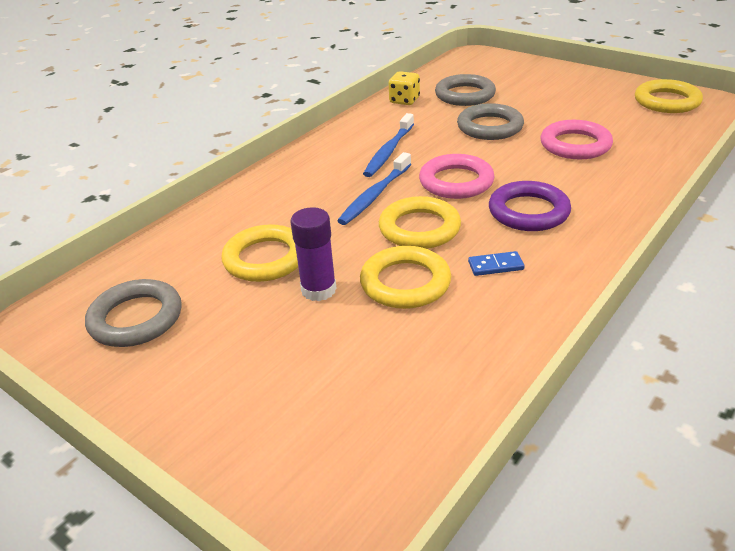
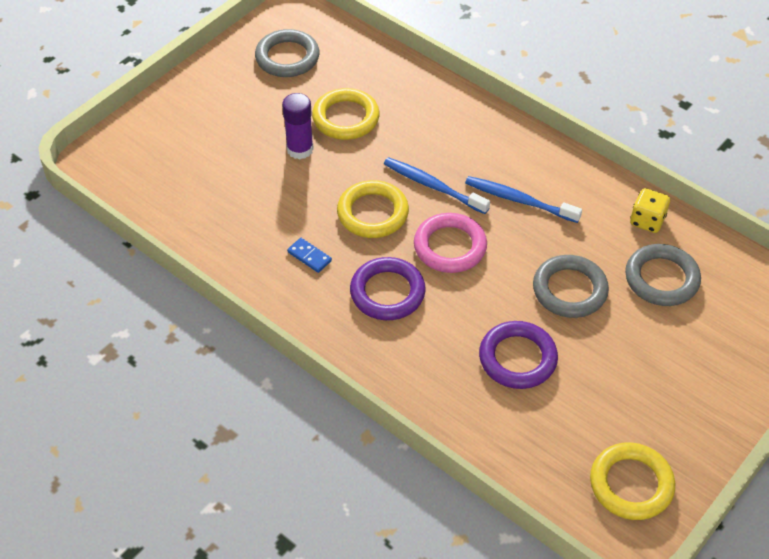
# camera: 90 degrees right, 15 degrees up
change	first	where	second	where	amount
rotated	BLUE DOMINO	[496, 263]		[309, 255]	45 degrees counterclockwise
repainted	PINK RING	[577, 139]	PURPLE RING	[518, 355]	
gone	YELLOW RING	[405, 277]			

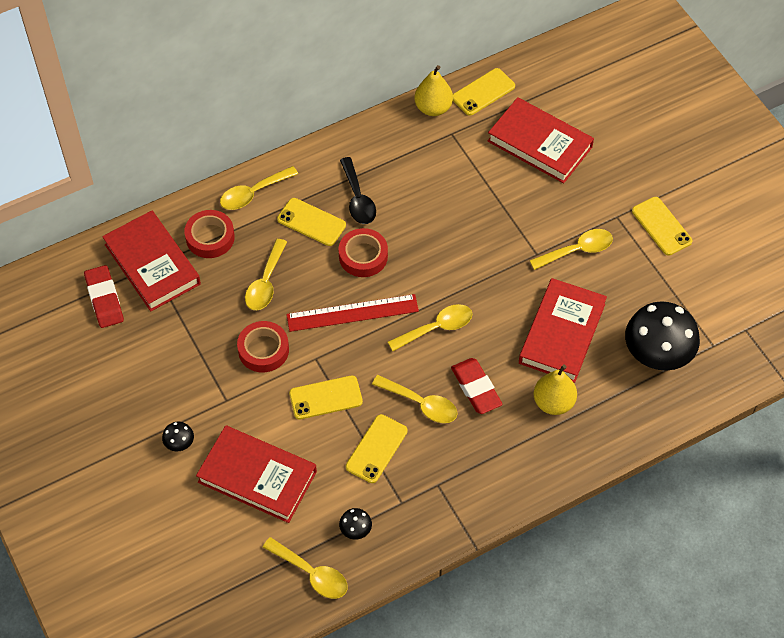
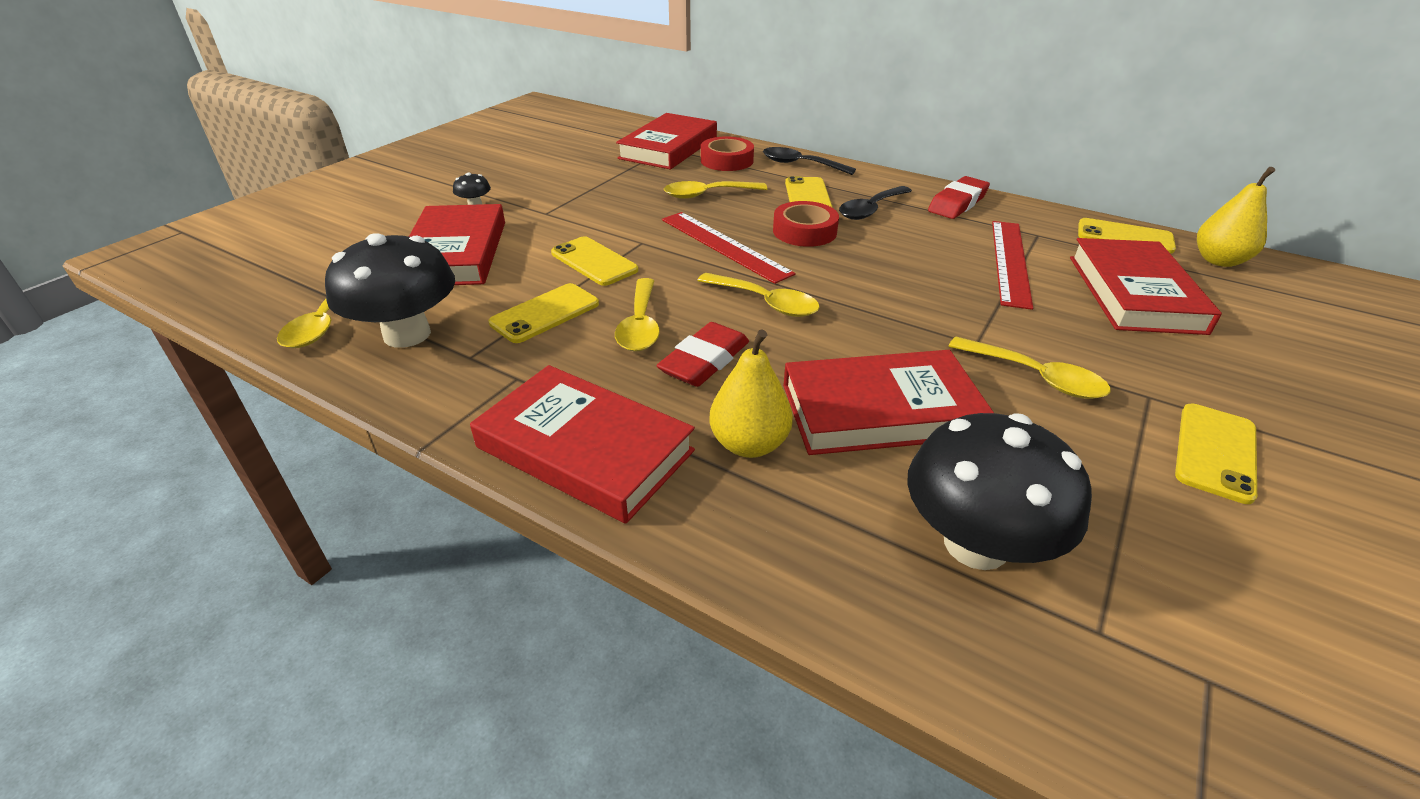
# camera: 60 degrees right, 20 degrees down
change	first	where	second	where	amount
scaled	BLACK MUSHROOM	[355, 524]		[390, 290]	x2.40
new			RED BOOK	[582, 444]	
rotated	YELLOW PHONE	[377, 448]		[543, 313]	45 degrees counterclockwise
repainted	YELLOW SPOON	[259, 188]	BLACK SPOON	[809, 161]	
shifted	RED ERASER	[104, 296]		[959, 197]	
new			RED RULER	[1012, 265]	
shifted	YELLOW PEAR	[433, 90]		[1236, 217]	
gone	RED TAPE	[263, 346]			

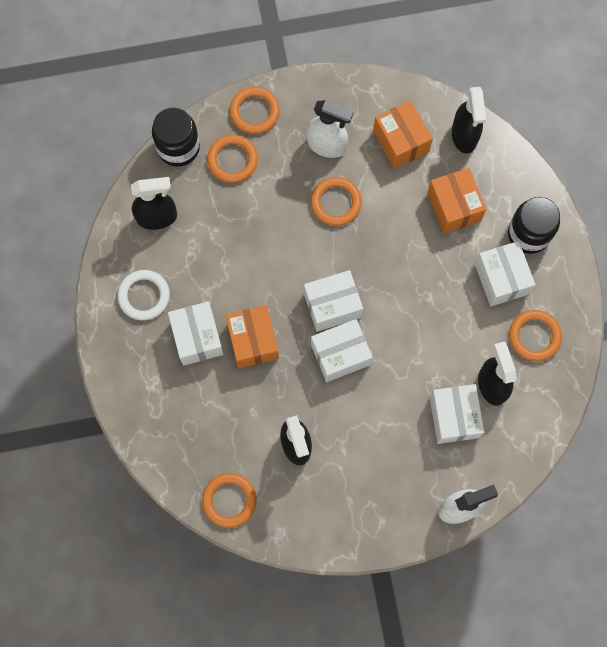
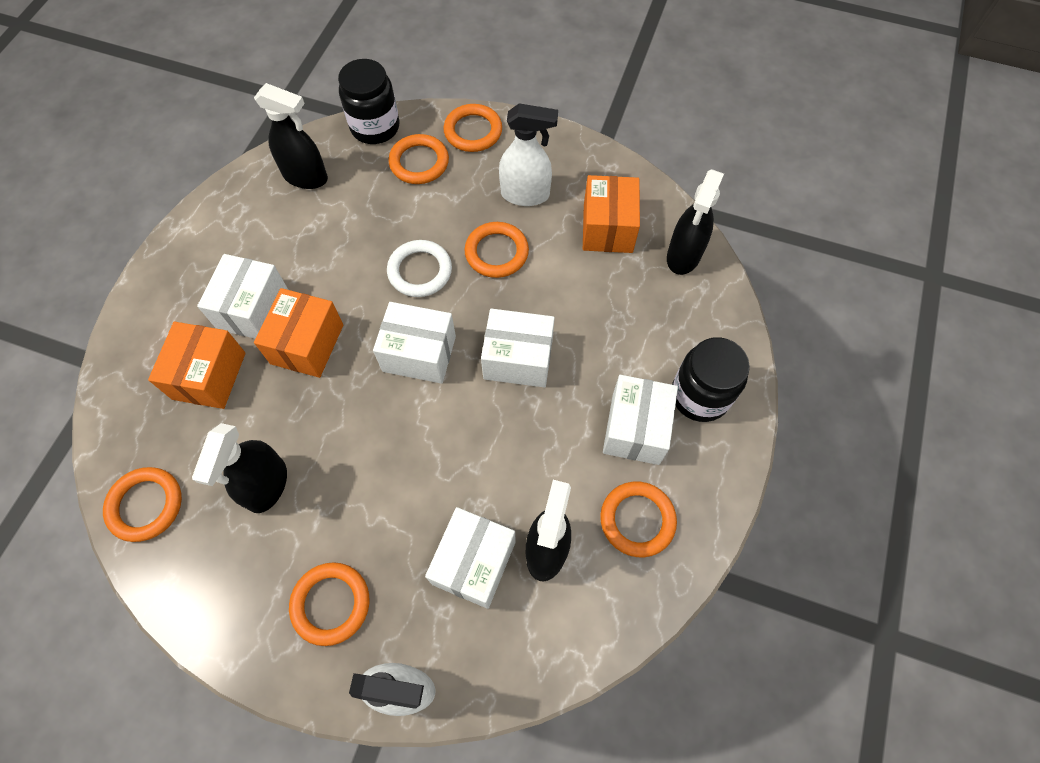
# camera: 30 degrees right, 10 degrees down
change	first	where	second	where	amount
shifted	ORANGE BOX	[456, 201]		[197, 365]	
new			ORANGE RING	[329, 604]	
shifted	WHITE RING	[144, 295]		[419, 268]	
shifted	WHITE BOX	[342, 350]		[518, 348]	
rotated	WHITE SPRAY BOTTLE	[330, 129]		[528, 154]	45 degrees counterclockwise

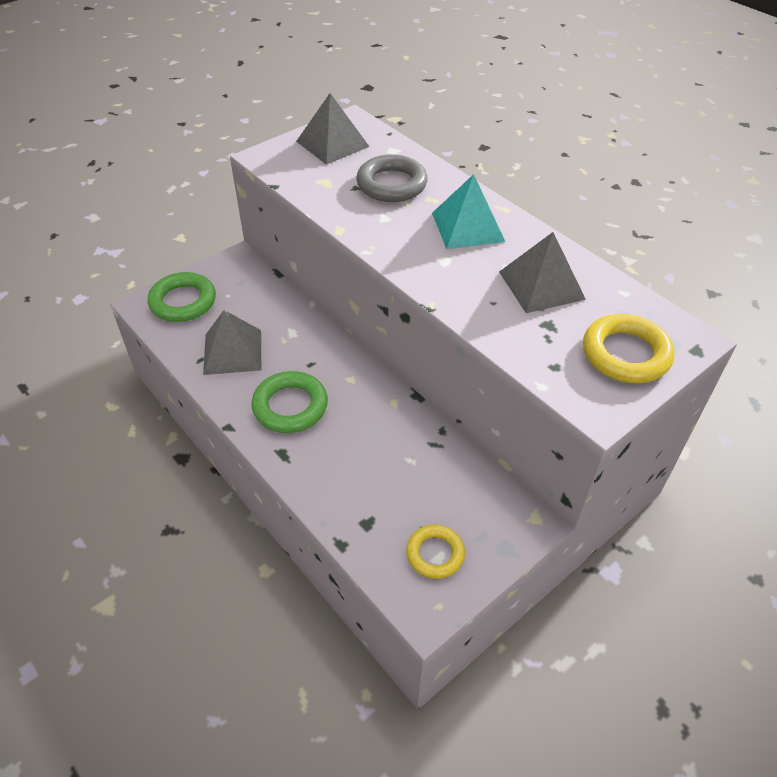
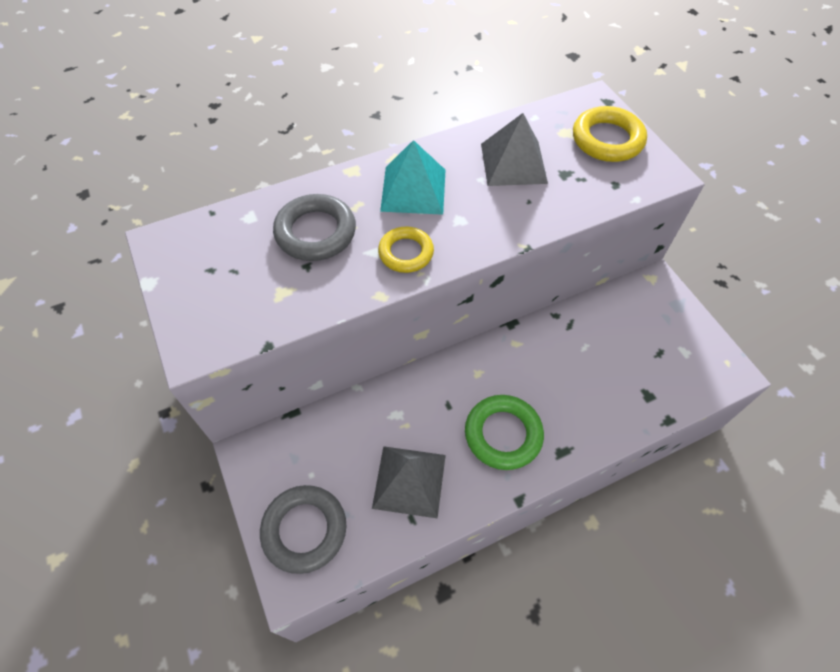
# camera: 75 degrees left, 10 degrees up
change	first	where	second	where	amount
repainted	GREEN RING	[182, 297]	GREY RING	[303, 529]	
shifted	YELLOW RING	[435, 551]		[406, 249]	
gone	GREY PYRAMID	[333, 129]			

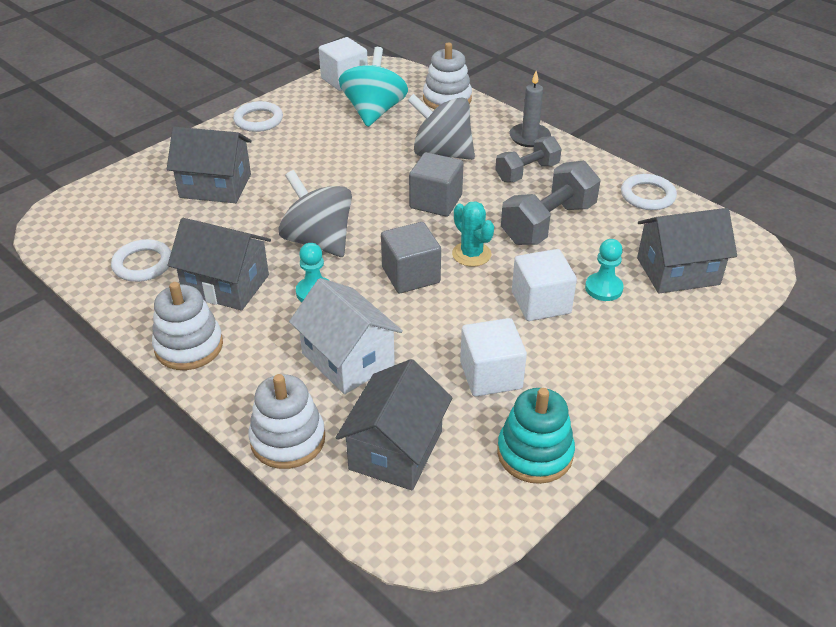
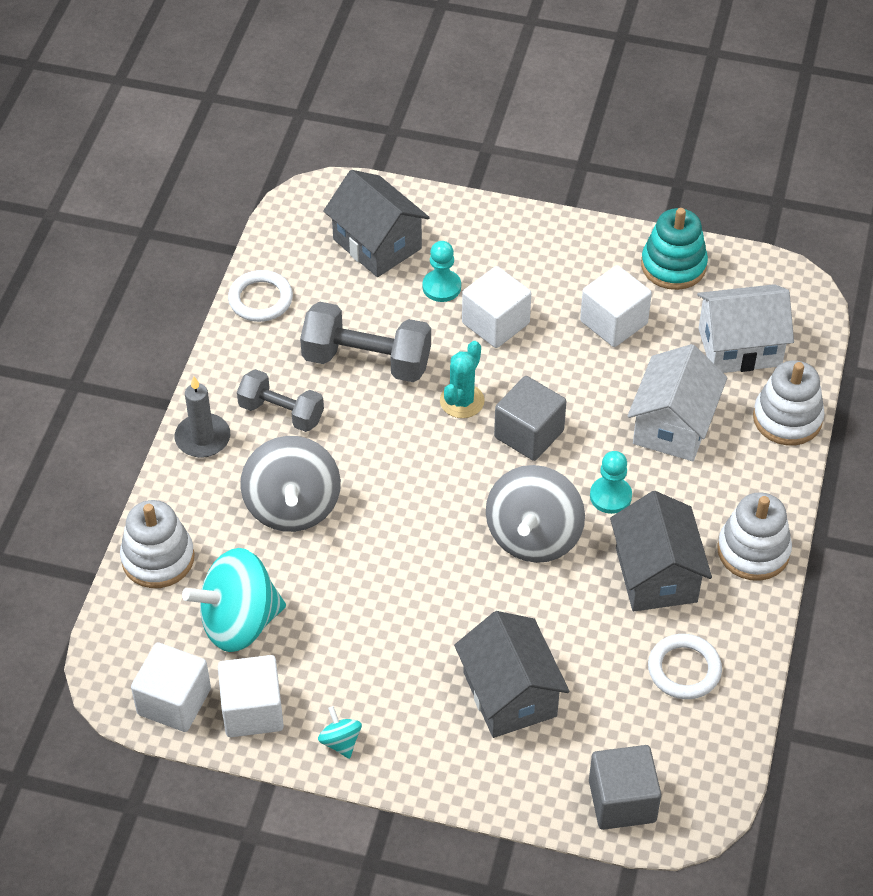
# camera: 120 degrees left, 10 degrees up
change	first	where	second	where	amount
new			WHITE CUBE	[251, 696]	
swapped	WHITE RING	[258, 116]	TURQUOISE SPINNING TOP	[340, 732]	
shifted	GREY CUBE	[436, 184]		[625, 787]	
repainted	GREY HOUSE	[394, 425]	WHITE HOUSE	[745, 328]	

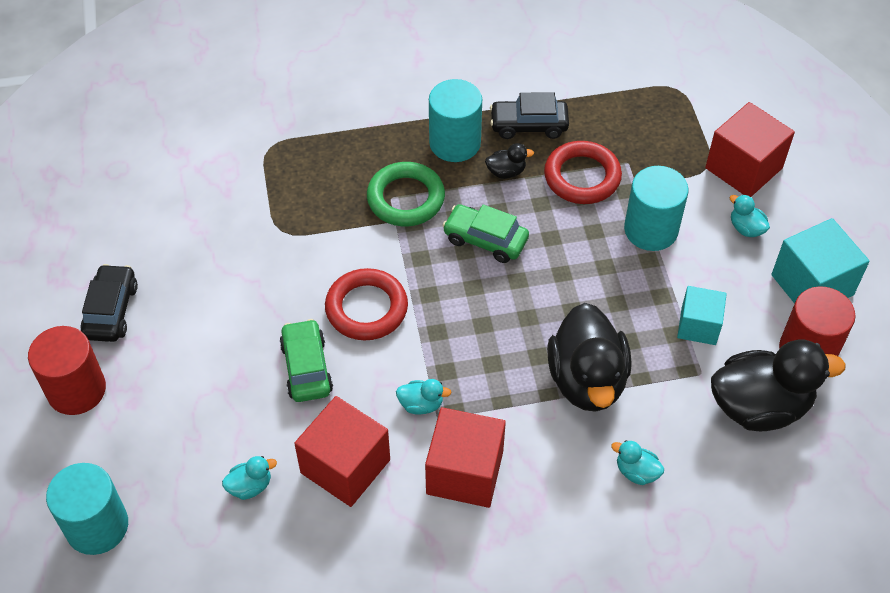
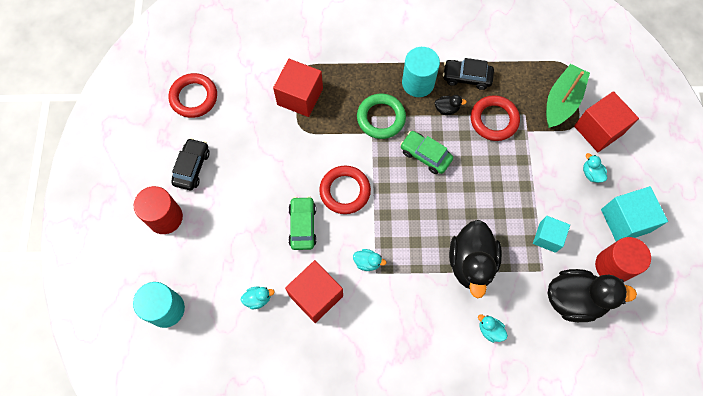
# camera: 10 degrees right, 15 degrees up
change	first	where	second	where	amount
new			RED RING	[192, 95]	
shifted	RED CUBE	[465, 457]		[298, 88]	
new			GREEN BOAT	[568, 96]	
gone	TURQUOISE CYLINDER	[656, 208]			

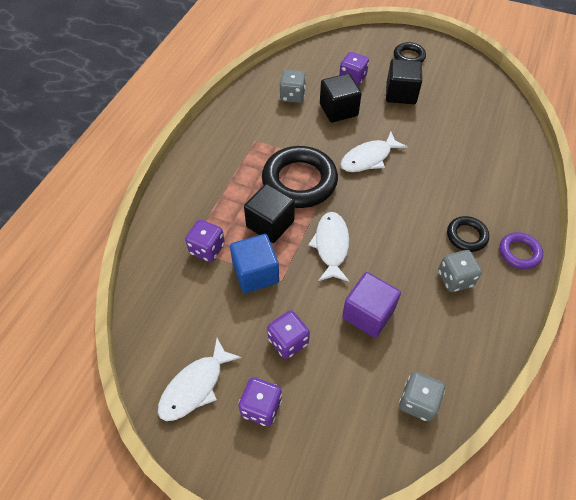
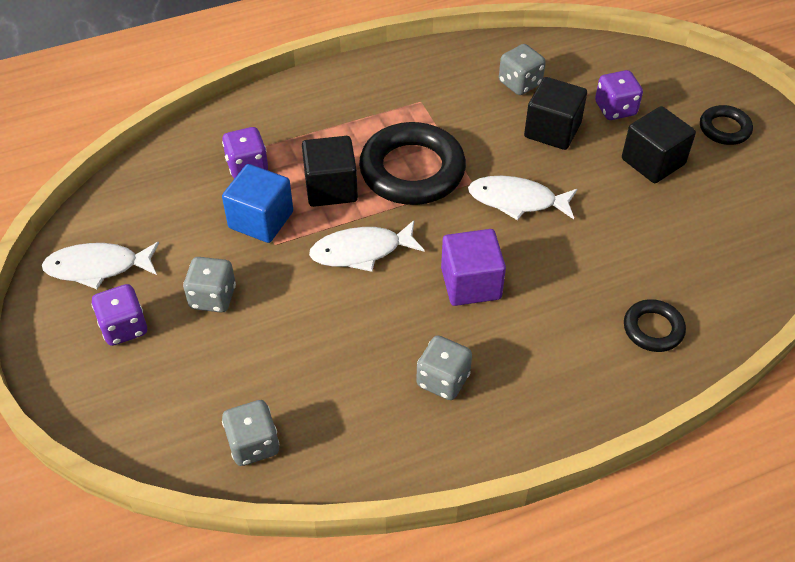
# camera: 45 degrees right, 5 degrees down
change	first	where	second	where	amount
repainted	PURPLE DICE	[288, 334]	GREY DICE	[209, 285]	
rotated	WHITE FISH	[328, 247]		[367, 246]	150 degrees counterclockwise
shifted	PURPLE CUBE	[371, 305]		[473, 267]	
shifted	BLACK RING	[468, 234]		[655, 325]	
gone	PURPLE RING	[521, 250]			

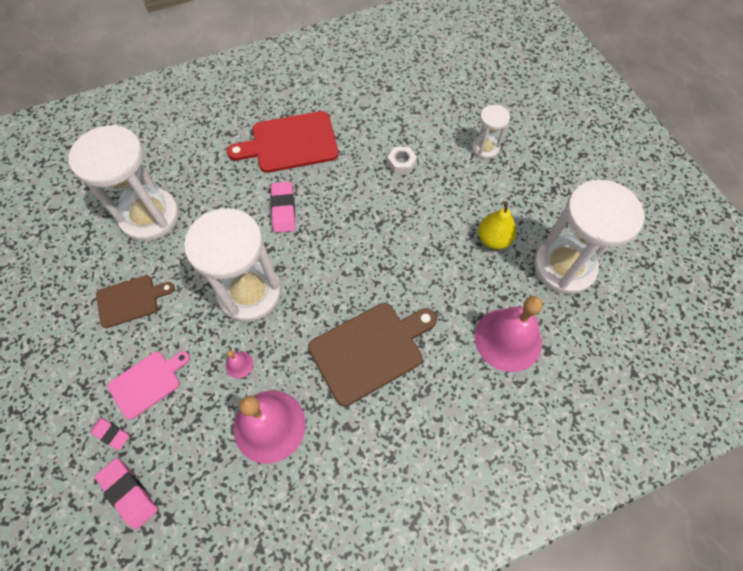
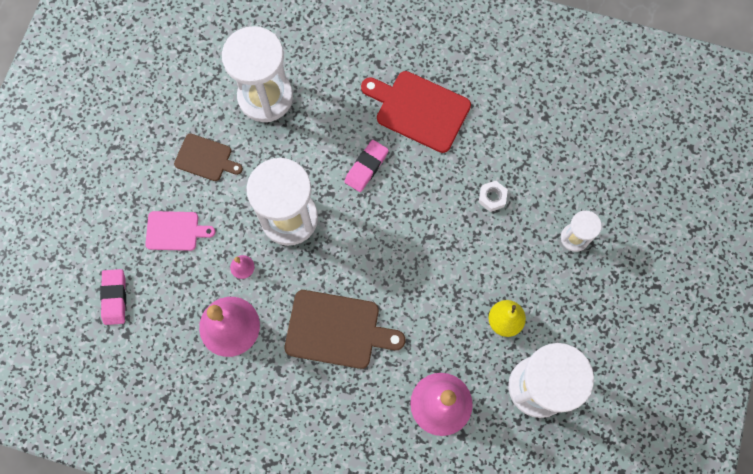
# camera: 40 degrees right, 10 degrees up
change	first	where	second	where	amount
gone	PINK ERASER	[110, 434]			

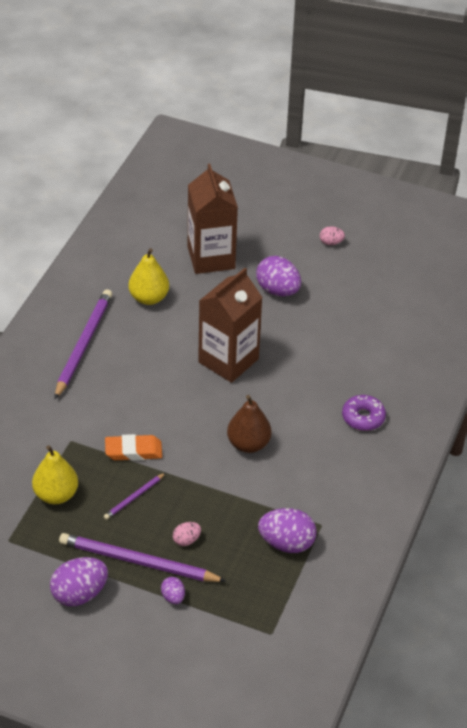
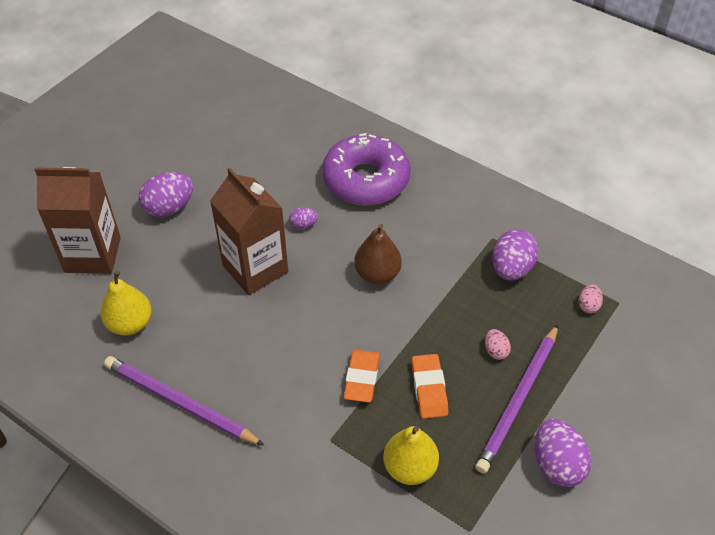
# camera: 75 degrees left, 5 degrees up
change	first	where	second	where	amount
shifted	PURPLE EGG	[173, 590]		[303, 218]	
scaled	PURPLE DONUT	[364, 413]		[366, 169]	x2.02
swapped	PURPLE PENCIL	[134, 496]	ORANGE ERASER	[430, 386]	
shifted	PINK EGG	[332, 235]		[590, 298]	

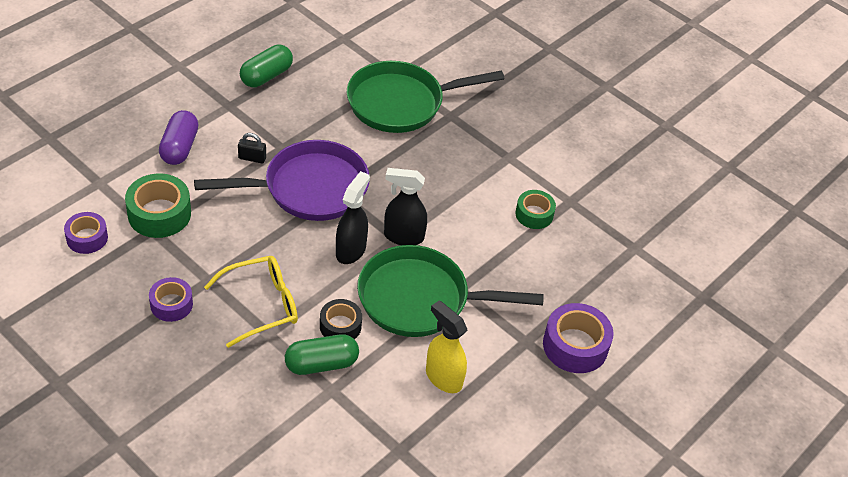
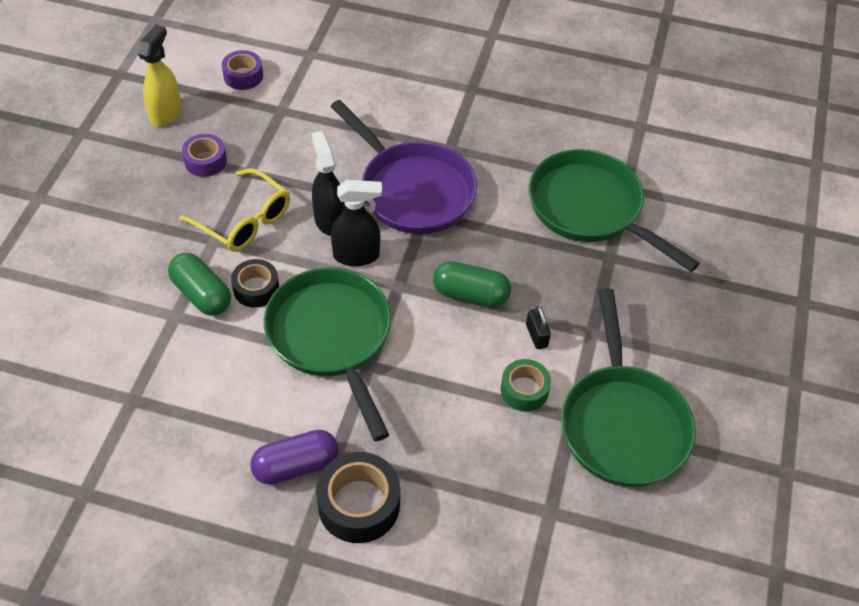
# camera: 65 degrees right, 5 degrees up
change	first	where	second	where	amount
shifted	YELLOW SPRAY BOTTLE	[446, 346]		[159, 75]	
shifted	PURPLE CAPSULE	[179, 137]		[294, 457]	
shifted	BLACK SPRAY BOTTLE	[405, 206]		[328, 183]	
repainted	PURPLE TAPE	[578, 338]	BLACK TAPE	[358, 497]	
shifted	GREEN CAPSULE	[266, 66]		[472, 284]	
shifted	BLACK PADLOCK	[252, 148]		[538, 327]	
new			GREEN PAN	[628, 387]	
gone	GREEN TAPE	[158, 205]			

